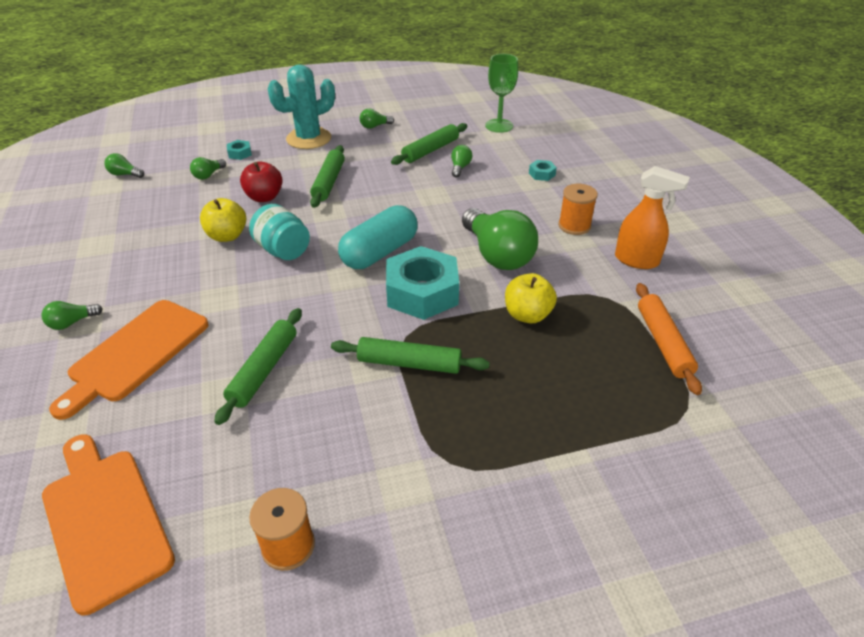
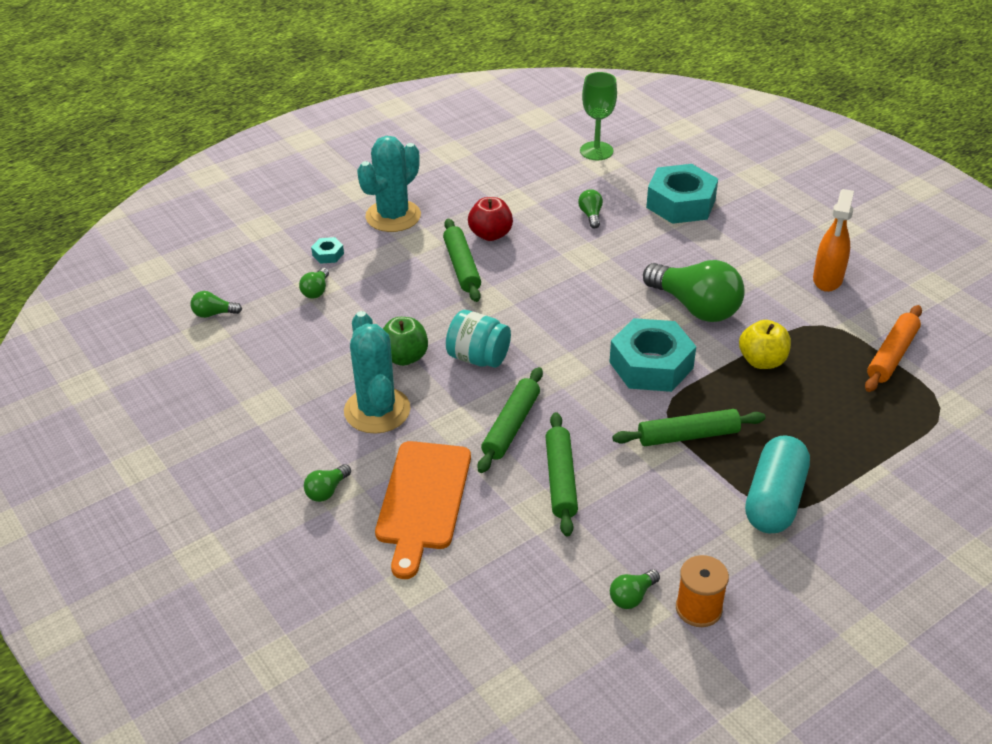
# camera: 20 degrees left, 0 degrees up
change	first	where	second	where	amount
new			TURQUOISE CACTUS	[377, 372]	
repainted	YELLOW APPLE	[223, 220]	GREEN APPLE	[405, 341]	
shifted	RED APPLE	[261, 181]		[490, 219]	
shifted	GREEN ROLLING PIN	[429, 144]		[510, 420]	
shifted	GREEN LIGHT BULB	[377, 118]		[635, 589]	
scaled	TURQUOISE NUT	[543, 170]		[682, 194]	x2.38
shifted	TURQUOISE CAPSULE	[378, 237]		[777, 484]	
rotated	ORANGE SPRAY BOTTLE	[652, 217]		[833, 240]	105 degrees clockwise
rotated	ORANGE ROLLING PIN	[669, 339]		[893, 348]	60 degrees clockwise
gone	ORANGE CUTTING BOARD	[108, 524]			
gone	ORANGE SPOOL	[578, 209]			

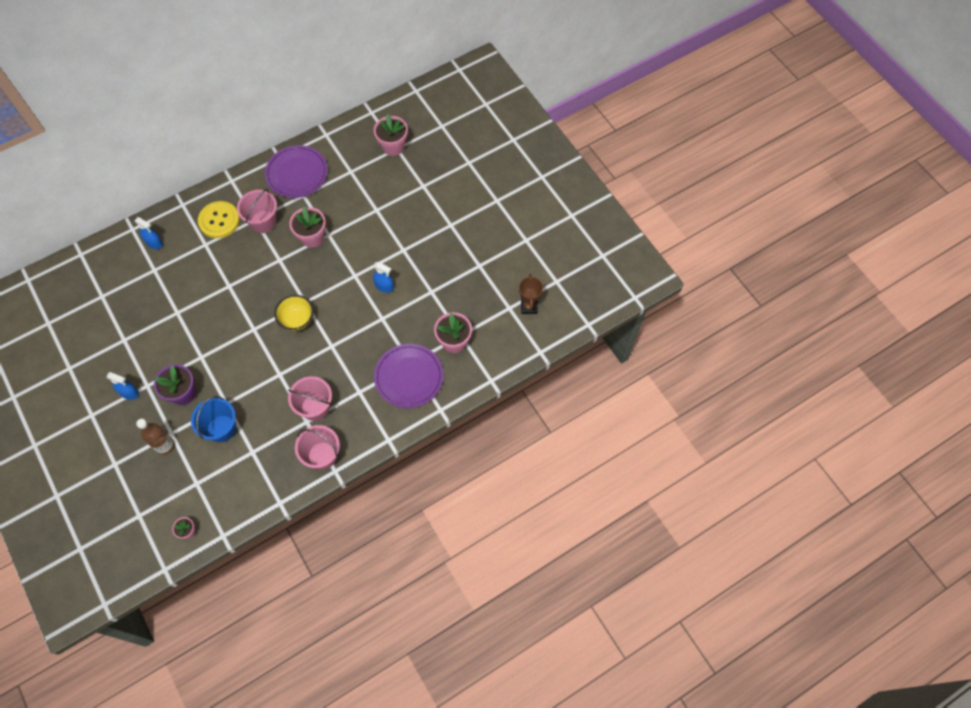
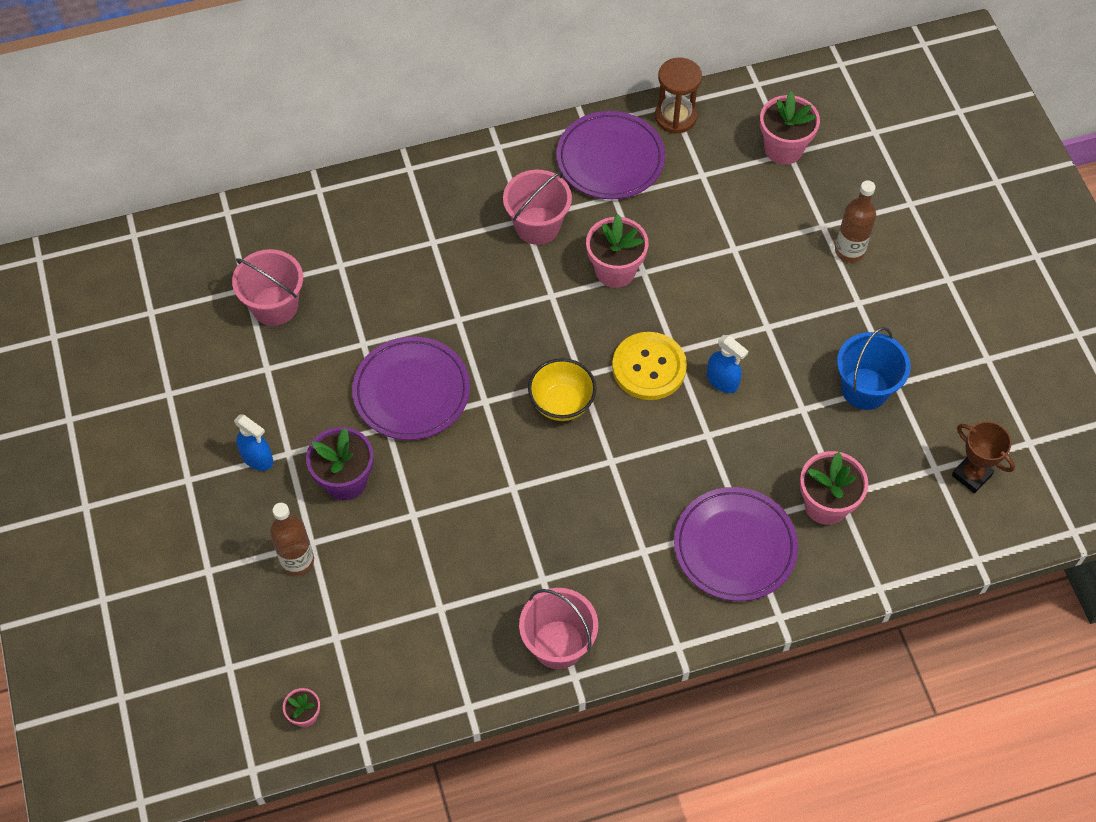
# camera: 15 degrees right, 5 degrees down
change	first	where	second	where	amount
shifted	PINK BUCKET	[310, 398]		[267, 287]	
new			PURPLE PLATE	[411, 388]	
shifted	YELLOW BUTTON	[219, 219]		[649, 366]	
new			BROWN HOURGLASS	[678, 95]	
new			BROWN BOTTLE	[855, 221]	
shifted	BLUE BUCKET	[213, 419]		[874, 368]	
rotated	BROWN TROPHY	[531, 293]		[983, 457]	60 degrees counterclockwise
gone	BLUE SPRAY BOTTLE	[148, 233]			

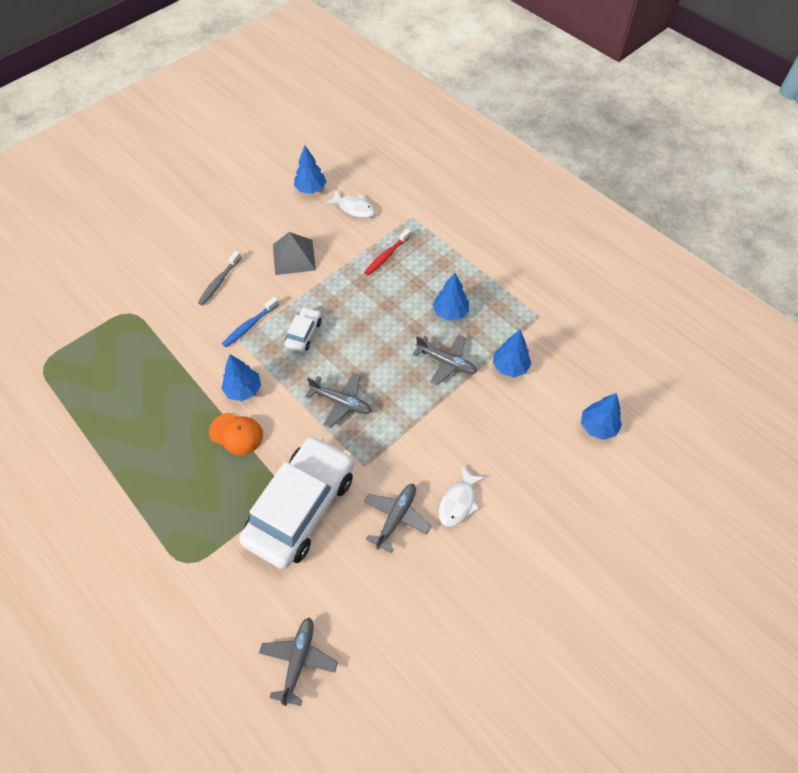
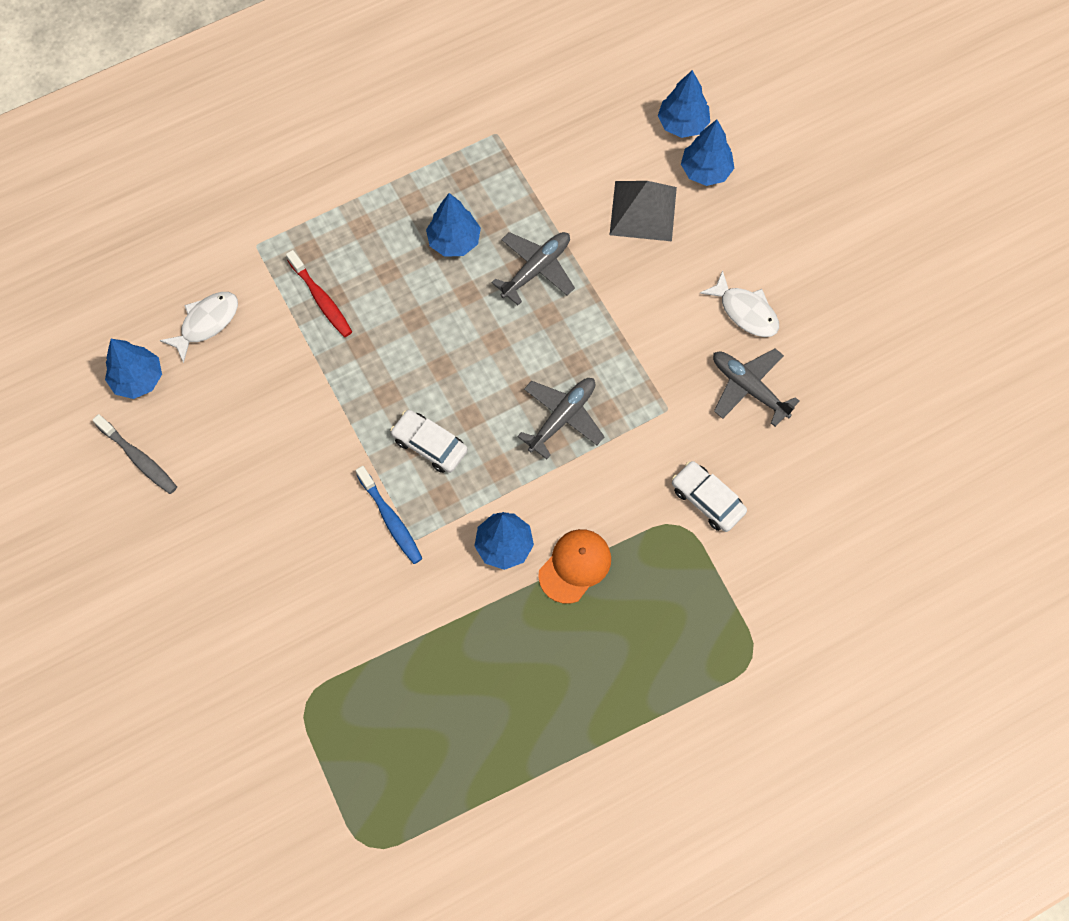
# camera: 75 degrees left, 10 degrees up
change	first	where	second	where	amount
shifted	GREY TOOTHBRUSH	[220, 278]		[134, 454]	
shifted	GREY PYRAMID	[294, 253]		[643, 211]	
scaled	WHITE CAR	[296, 502]		[709, 496]	x0.43
shifted	BLUE TREE	[512, 354]		[707, 153]	
gone	GREY PLANE	[298, 661]			

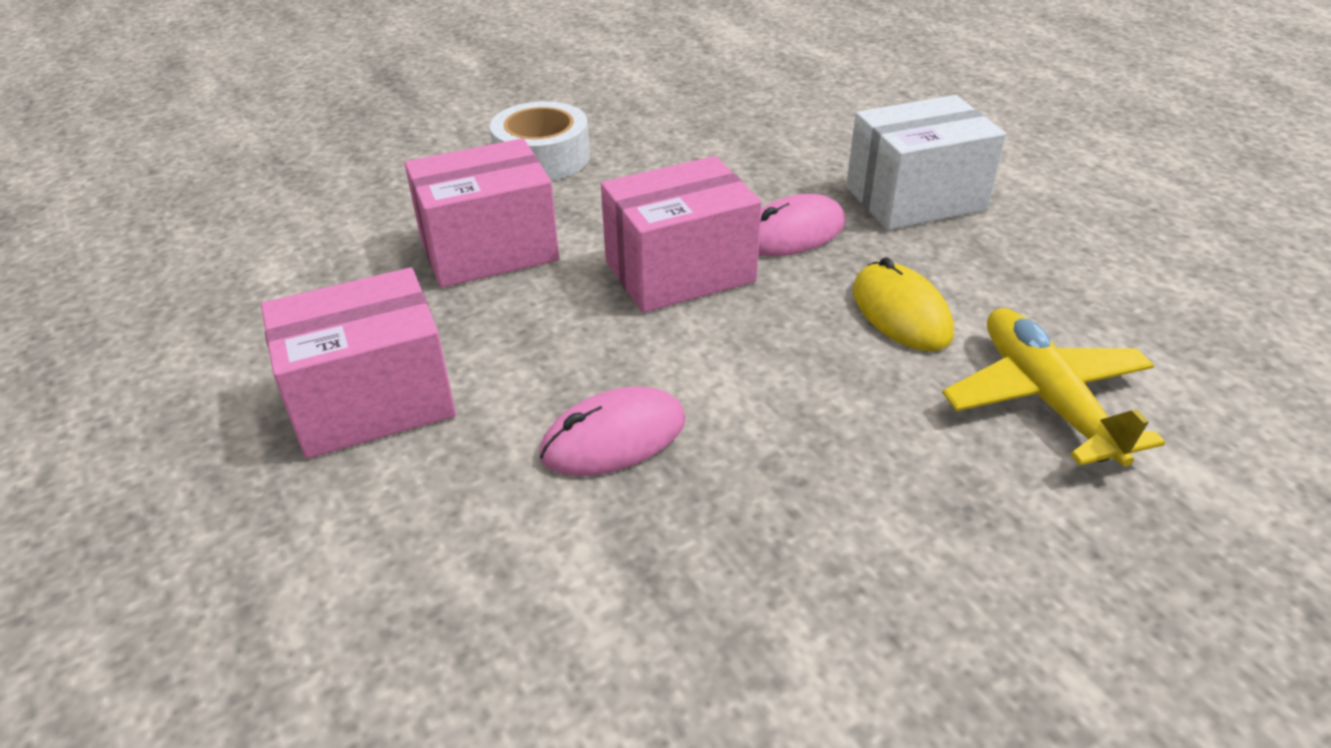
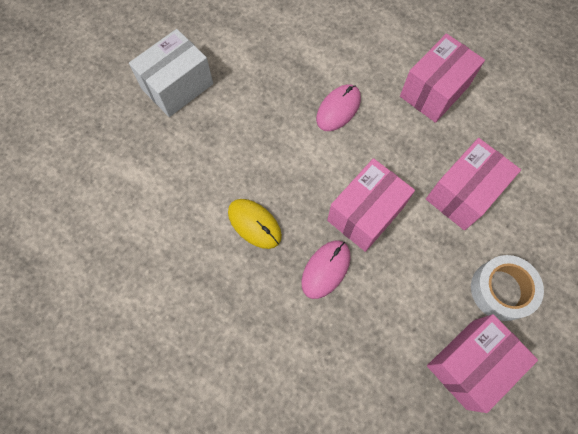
# camera: 155 degrees right, 30 degrees up
change	first	where	second	where	amount
shifted	WHITE BOX	[926, 162]		[171, 73]	
new			PINK BOX	[482, 363]	
gone	YELLOW PLANE	[1053, 387]			

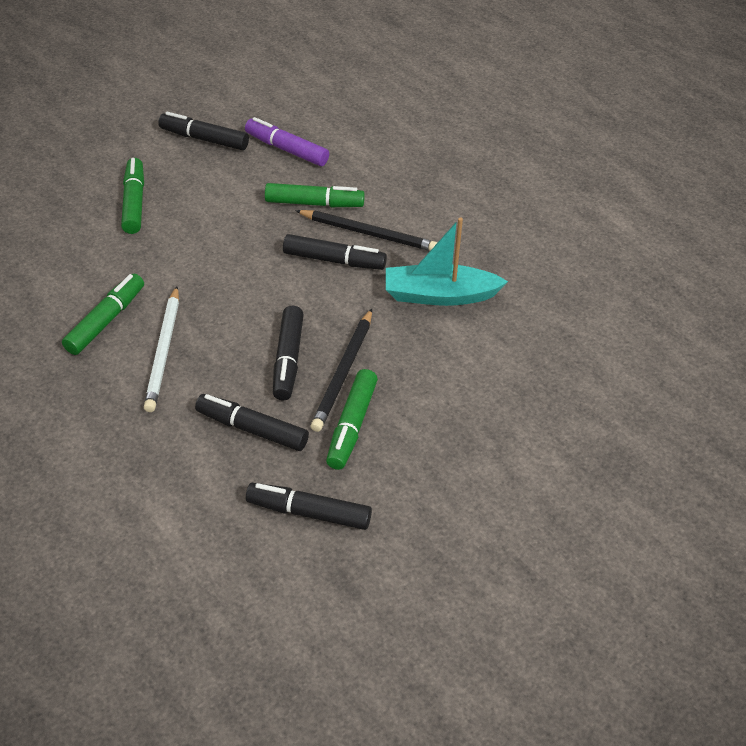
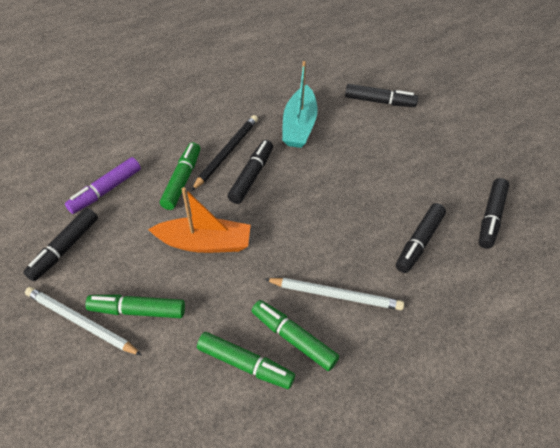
# camera: 80 degrees left, 5 degrees up
change	first	where	second	where	amount
new			WHITE PENCIL	[83, 321]	
new			ORANGE BOAT	[199, 220]	
shifted	GREEN MARKER	[352, 419]		[246, 360]	
shifted	BLACK MARKER	[288, 353]		[381, 95]	
gone	BLACK PENCIL	[341, 370]			

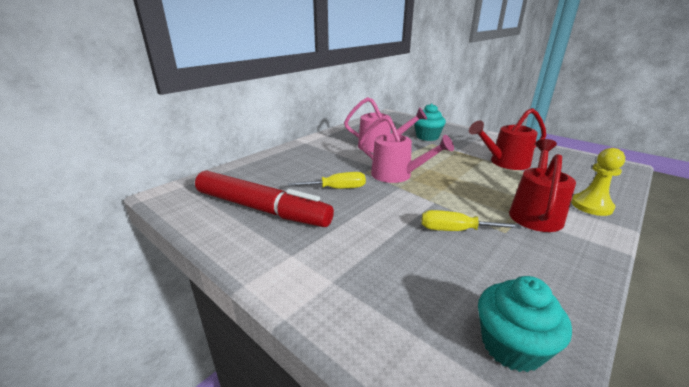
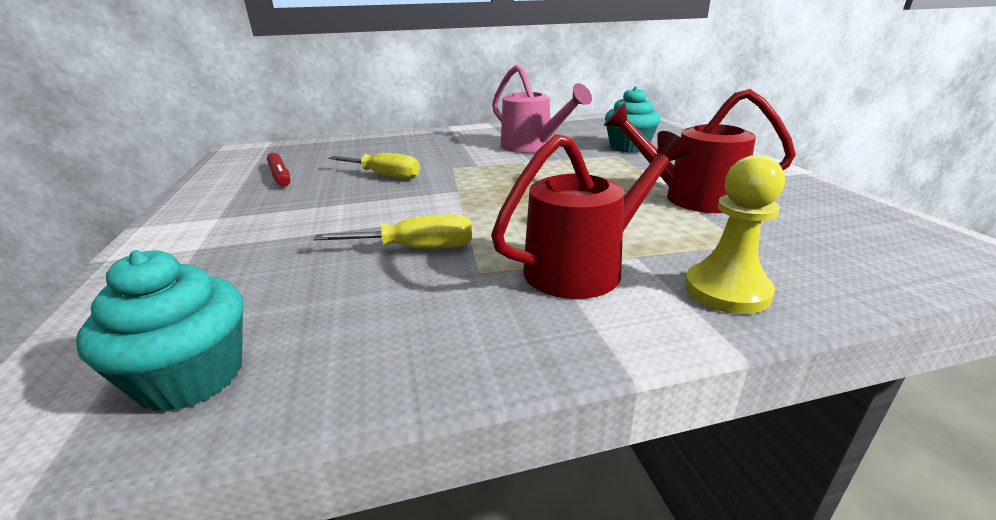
# camera: 35 degrees right, 0 degrees up
change	first	where	second	where	amount
scaled	RED MARKER	[264, 198]		[278, 169]	x0.44
rotated	YELLOW SCREWDRIVER	[471, 220]		[392, 231]	135 degrees clockwise
gone	PINK WATERING CAN	[406, 149]			

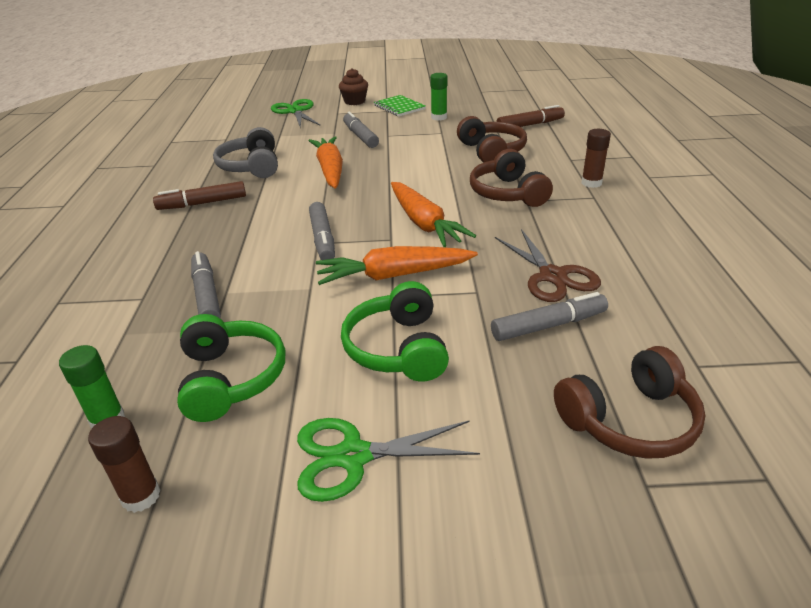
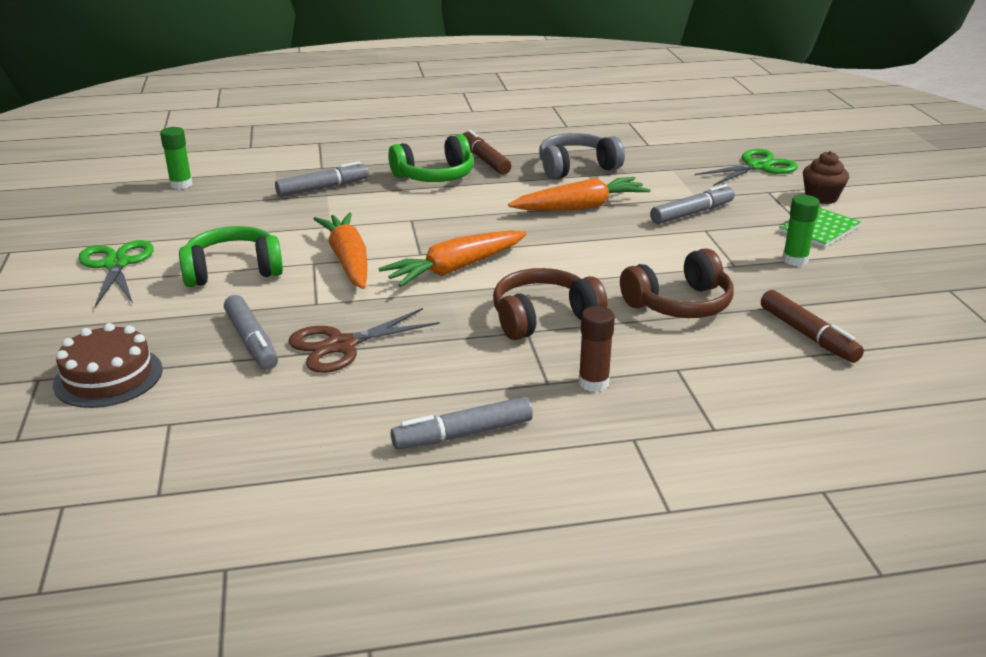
# camera: 80 degrees right, 5 degrees down
change	first	where	second	where	amount
swapped	BROWN HEADPHONES	[629, 402]	BROWN CAKE	[108, 365]	
shifted	GREEN HEADPHONES	[231, 368]		[431, 158]	
shifted	GREY MARKER	[322, 231]		[462, 423]	
gone	BROWN GLUE STICK	[124, 464]			

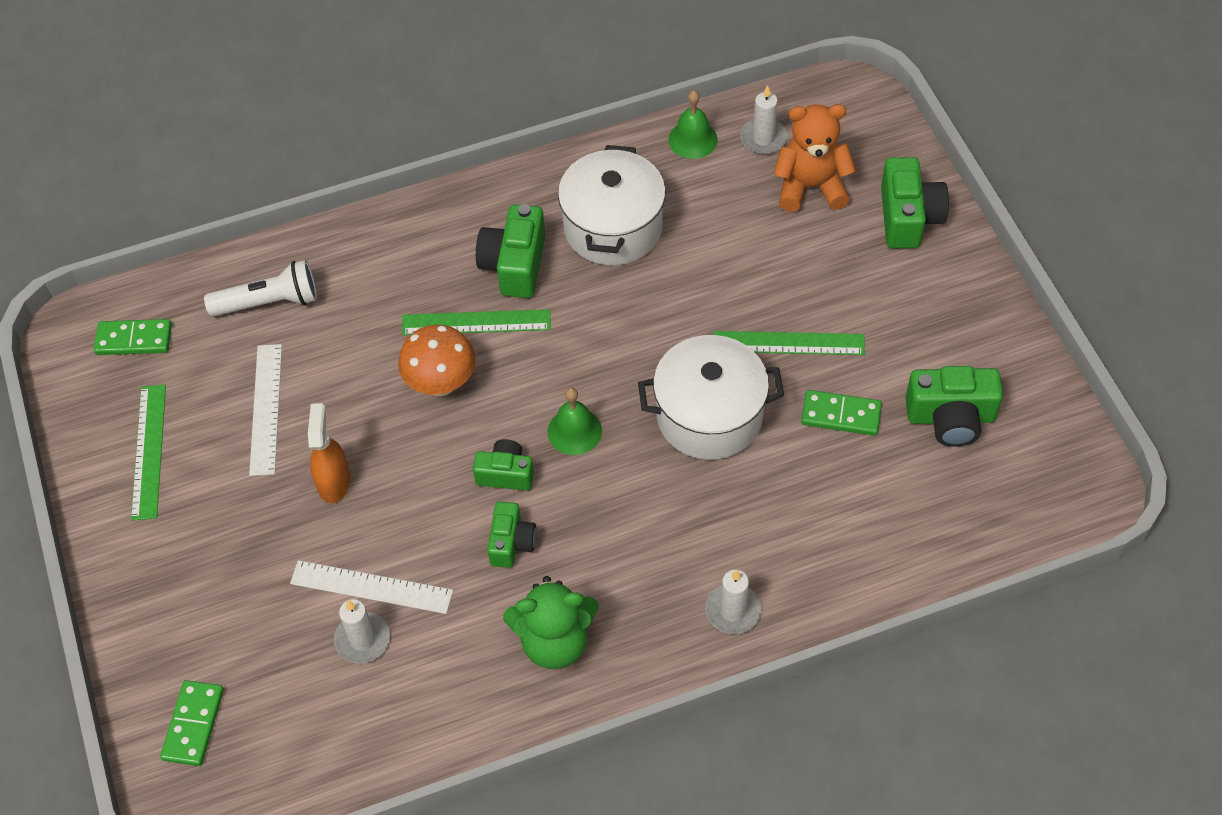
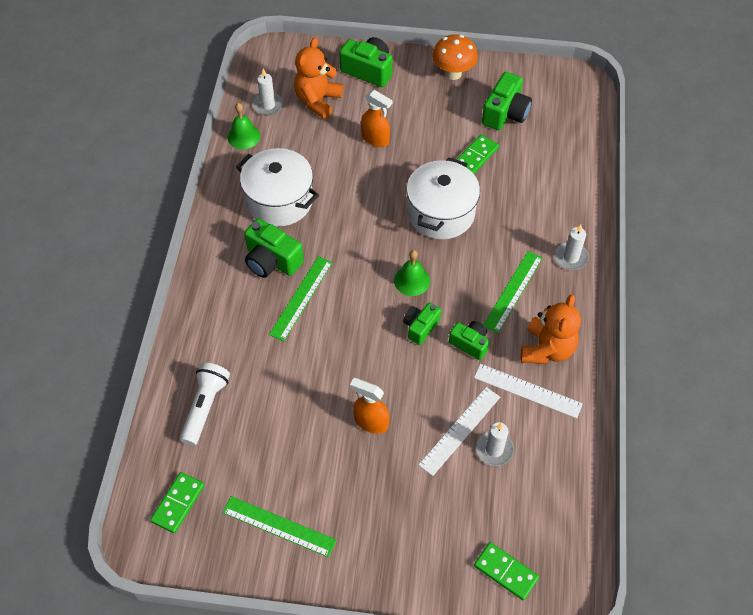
# camera: 65 degrees left, 0 degrees up
change	first	where	second	where	amount
new			ORANGE SPRAY BOTTLE	[376, 118]	
shifted	ORANGE MUSHROOM	[437, 360]		[455, 57]	
shifted	WHITE RULER	[265, 410]		[528, 391]	
shifted	GREEN RULER	[789, 343]		[513, 292]	
repainted	GREEN TEDDY BEAR	[551, 622]	ORANGE TEDDY BEAR	[551, 329]	

